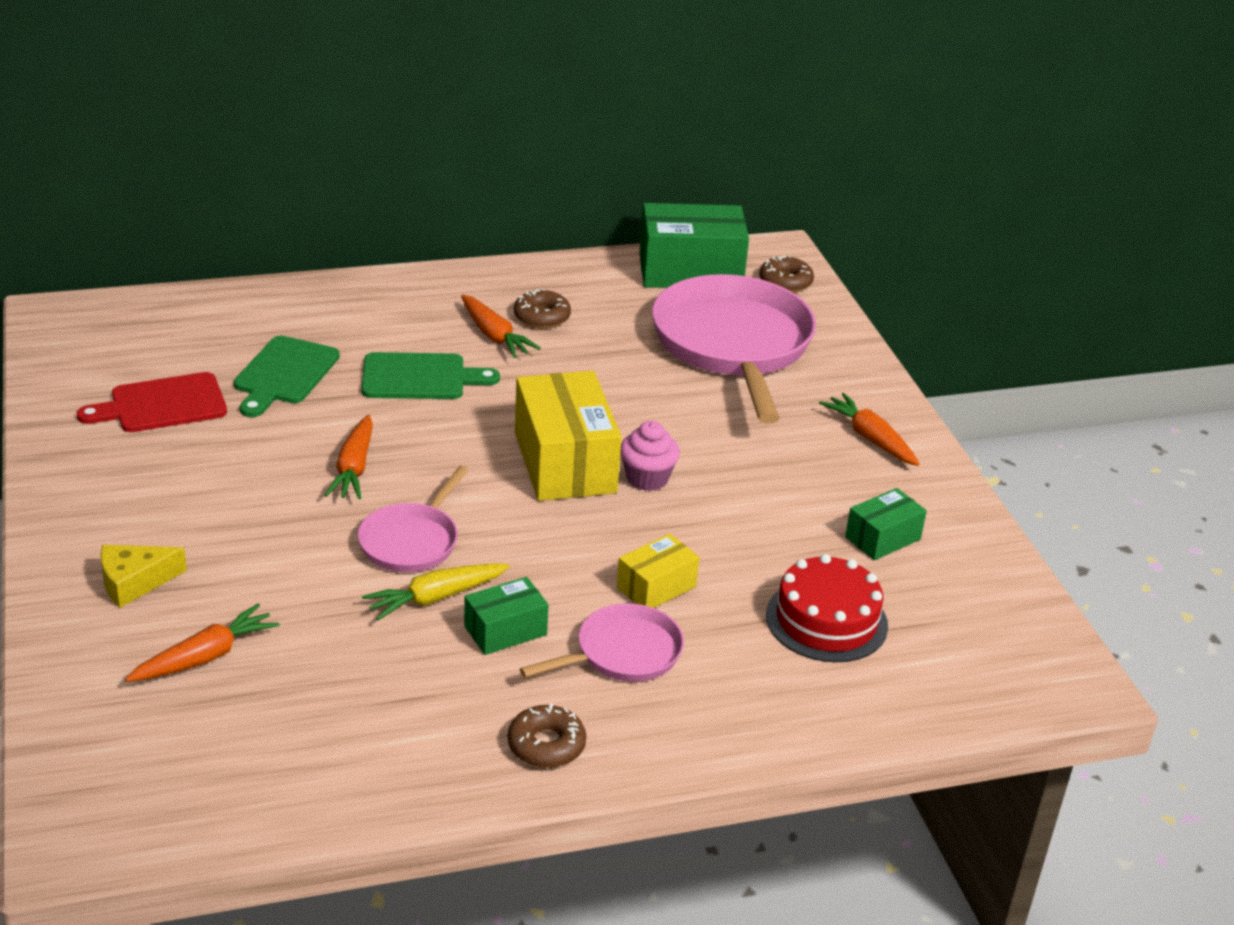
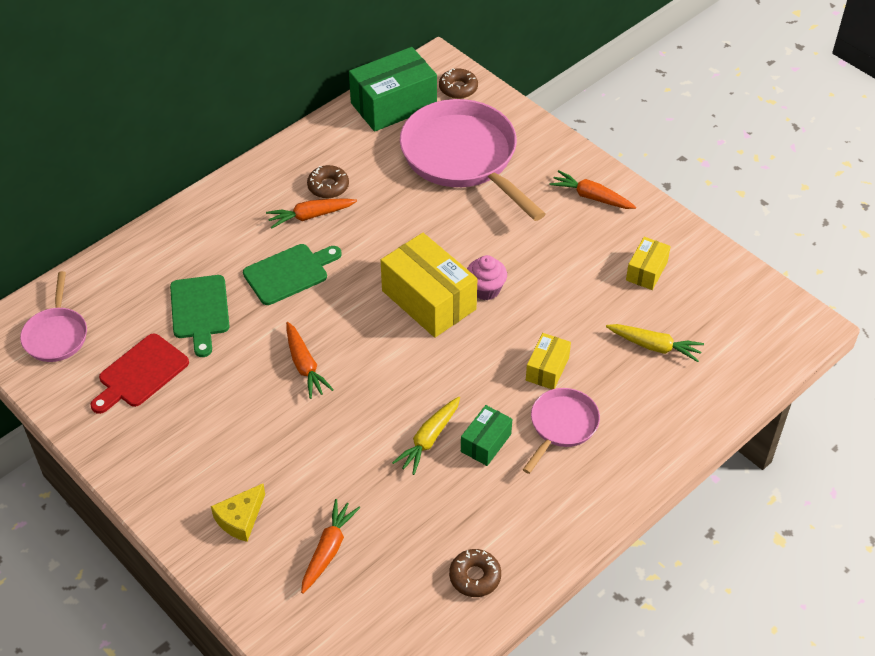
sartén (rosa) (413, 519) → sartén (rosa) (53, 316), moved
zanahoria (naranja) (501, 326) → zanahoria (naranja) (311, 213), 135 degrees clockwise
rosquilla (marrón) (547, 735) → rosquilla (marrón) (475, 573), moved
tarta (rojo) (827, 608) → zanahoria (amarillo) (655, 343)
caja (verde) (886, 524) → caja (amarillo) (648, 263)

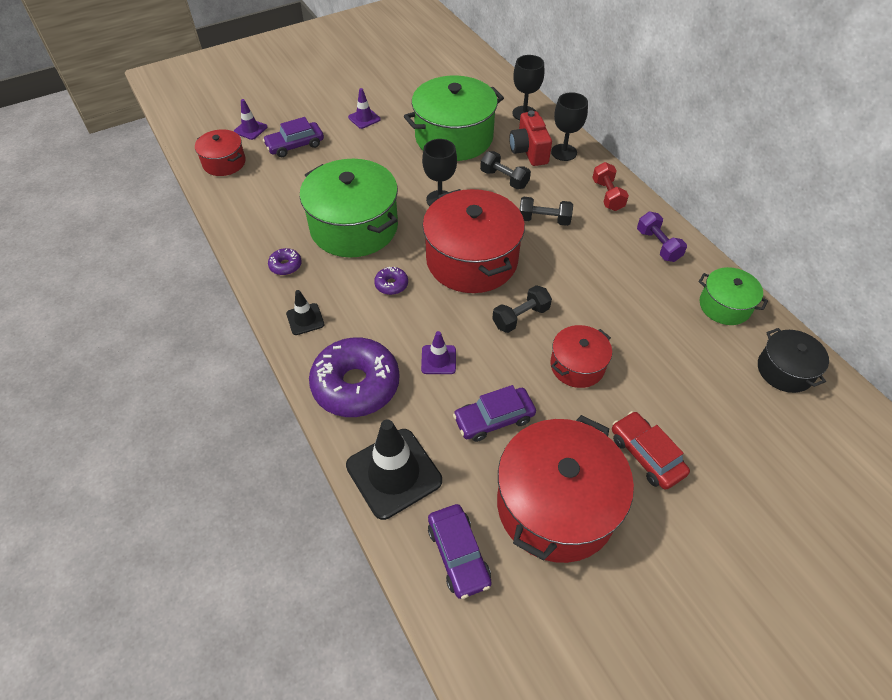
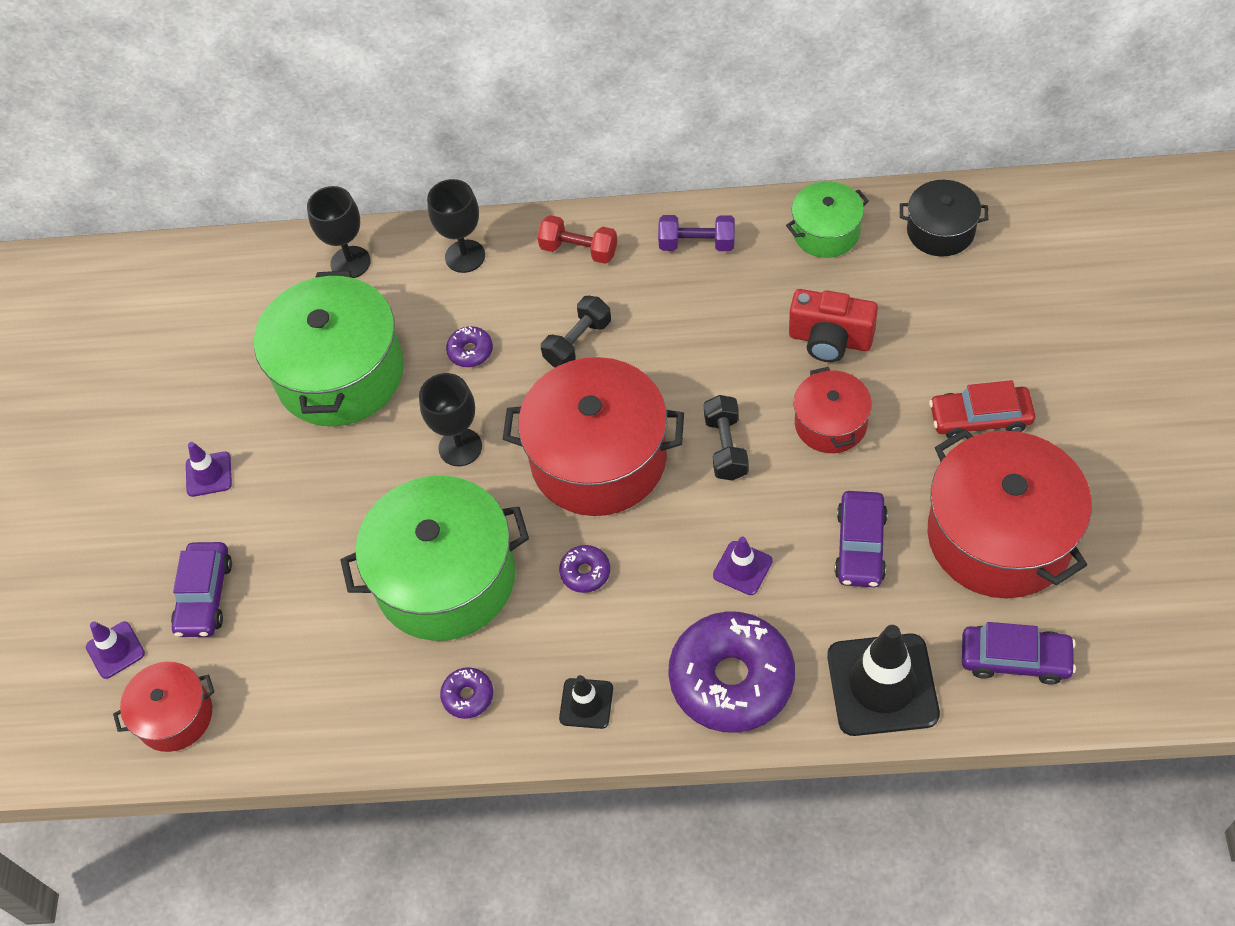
mancuerna (negro) (505, 170) → rosquilla (morado) (469, 346)
cámara (rojo) (530, 138) → cámara (rojo) (833, 325), moved

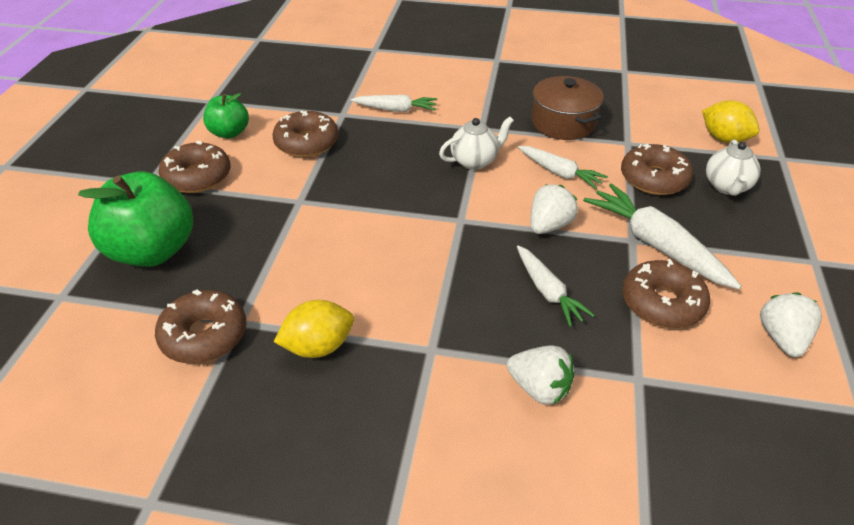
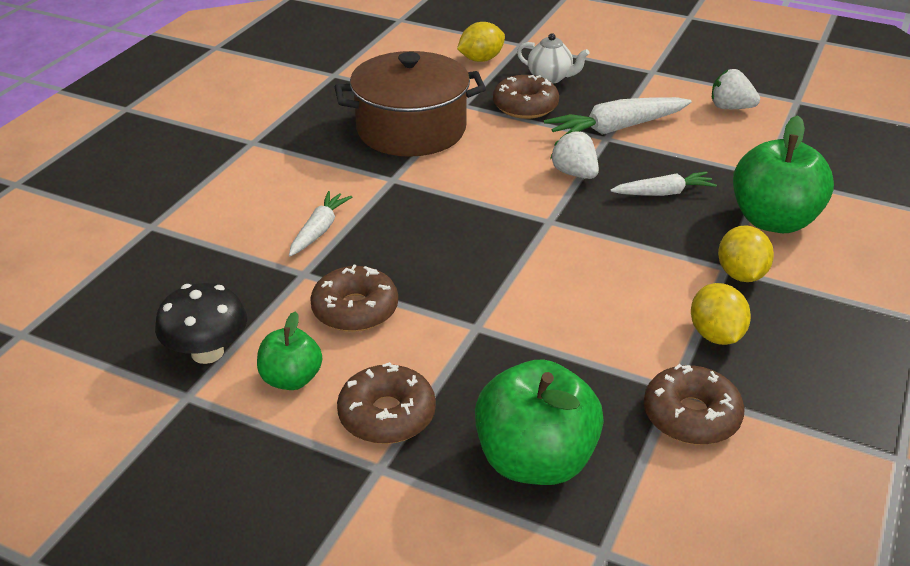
- → seta (negro) (201, 323)
olla (marrón) (568, 108) → olla (marrón) (410, 104), x1.55
- → limón (amarillo) (746, 253)
fresa (blanco) (540, 375) → manzana (verde) (783, 174)
tetera (blanco) (476, 143) → -
zanahoria (blanco) (563, 167) → -
rosquilla (marrón) (666, 293) → -

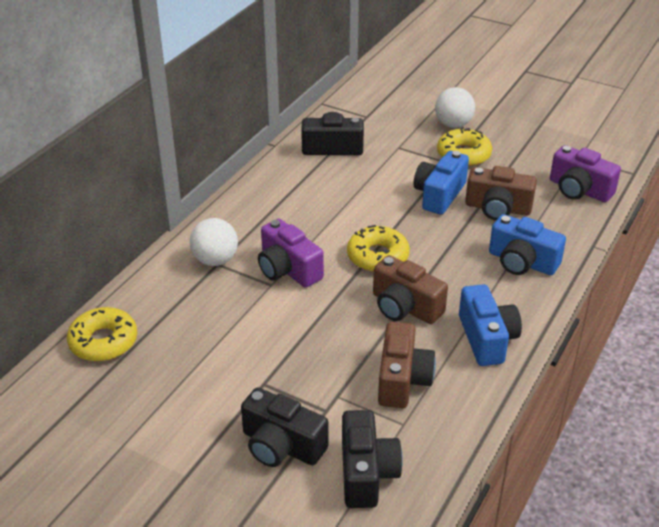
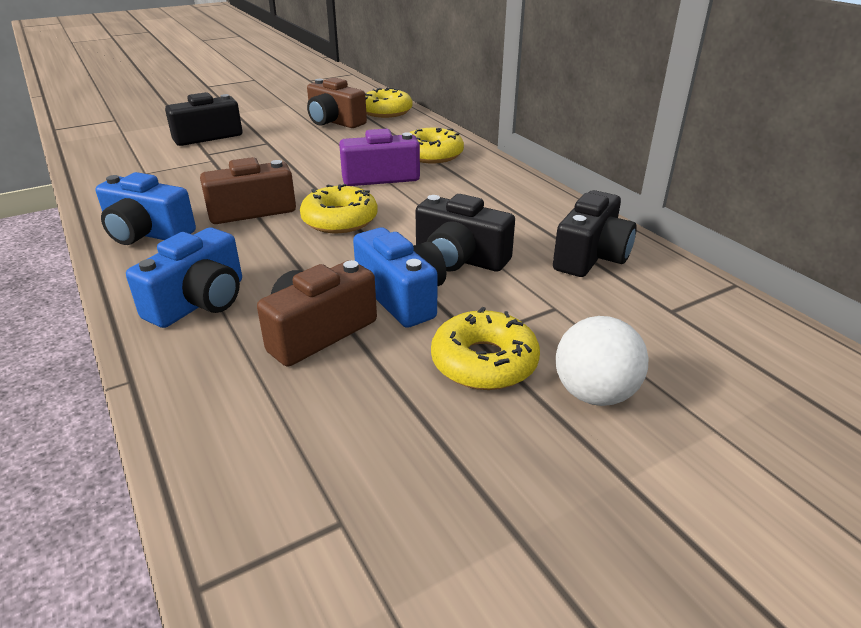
cámara (azul) (527, 244) → cámara (azul) (184, 278), 150 degrees clockwise
cámara (marrón) (407, 365) → cámara (marrón) (337, 102), moved
pelota (blanco) (214, 242) → rosquilla (amarillo) (436, 145)
cámara (negro) (372, 459) → cámara (negro) (465, 233), moved
cámara (morado) (585, 173) → -

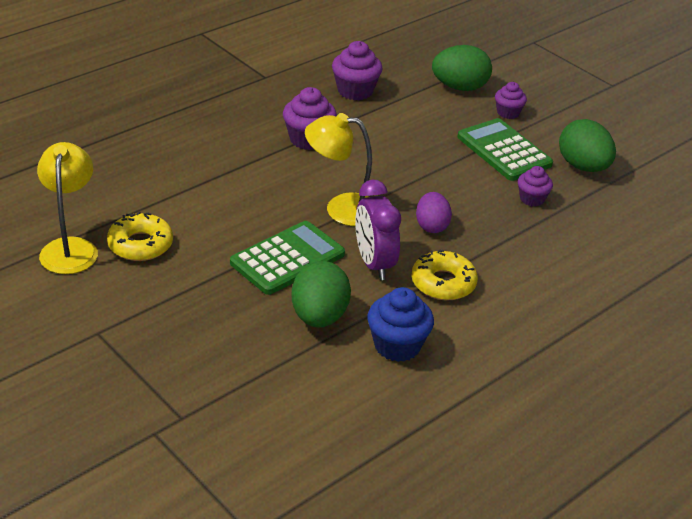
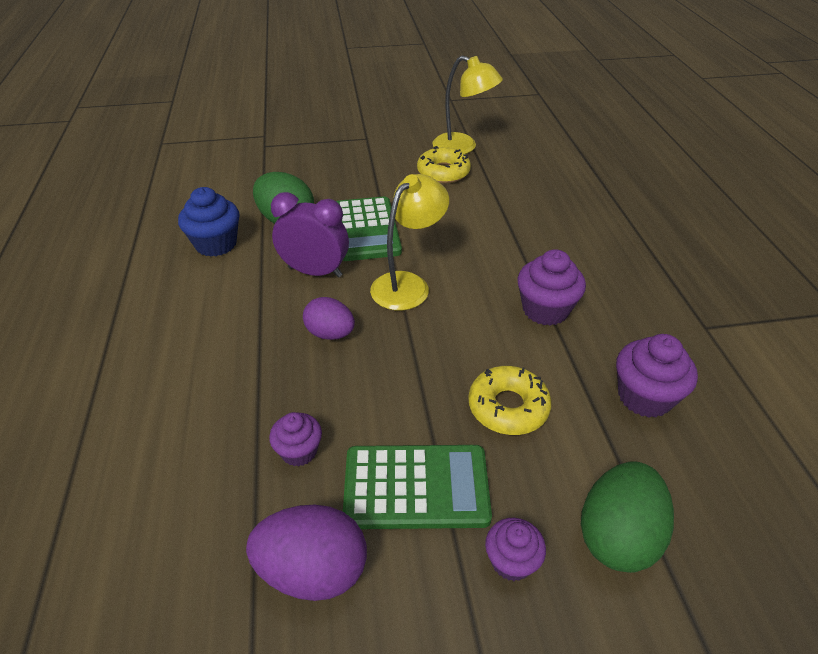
huevo (verde) (587, 145) → huevo (morado) (306, 553)
rosquilla (amarillo) (444, 274) → rosquilla (amarillo) (510, 400), moved

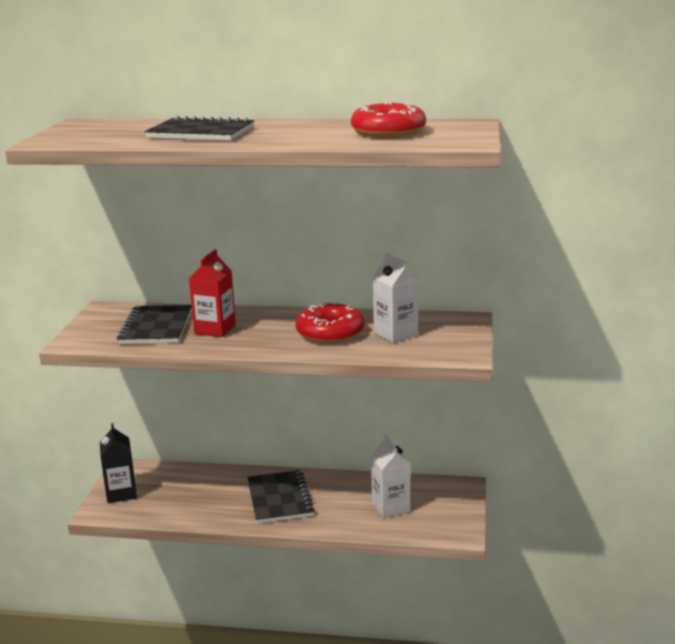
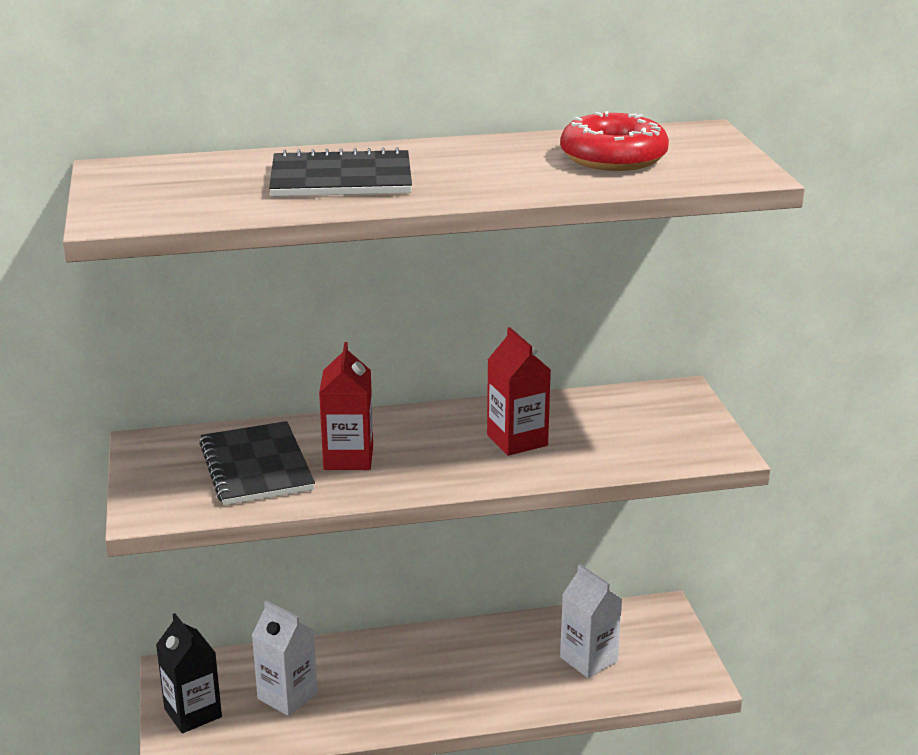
cartón de leche (blanco) (395, 298) → cartón de leche (blanco) (285, 658), moved
rosquilla (rojo) (330, 323) → cartón de leche (rojo) (519, 391)
cuaderno (negro) (281, 497) → -

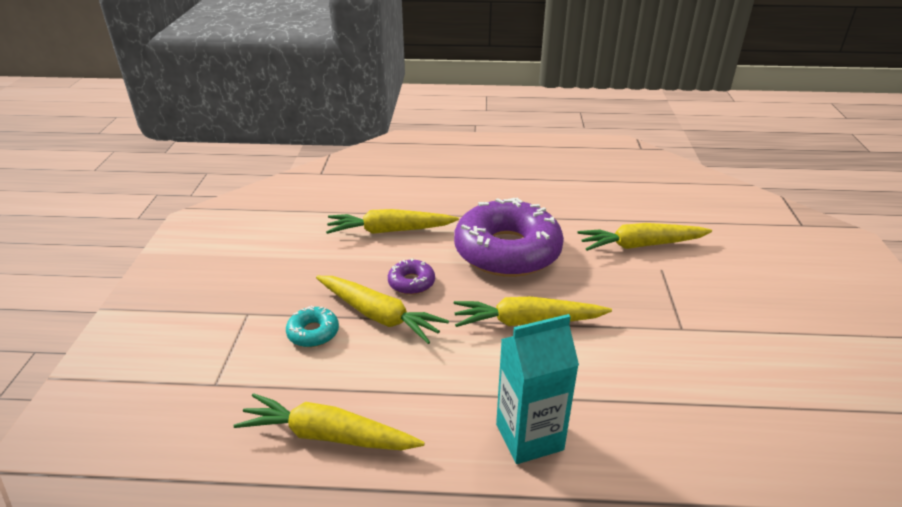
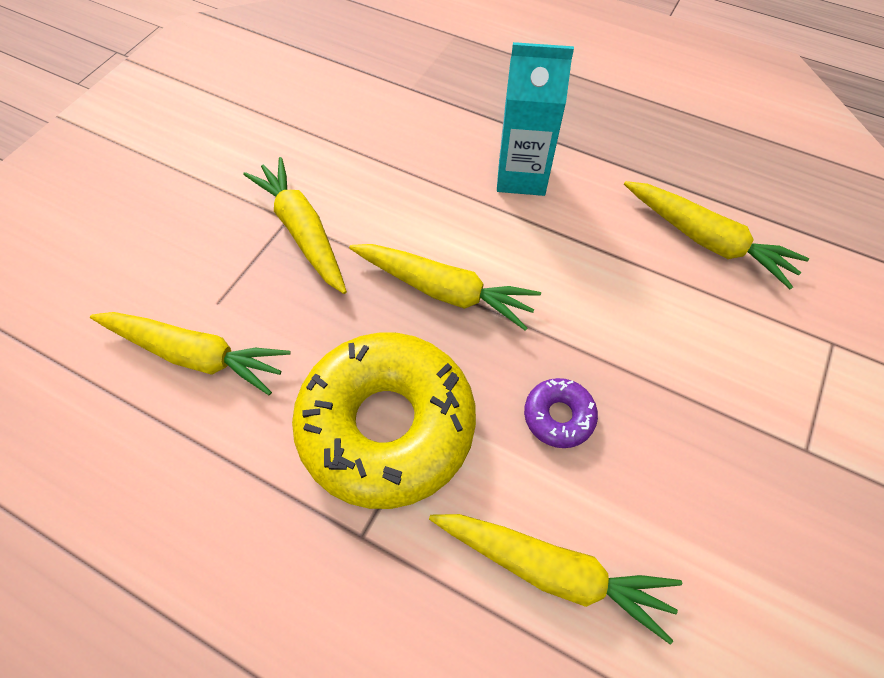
zanahoria (amarillo) (382, 310) → zanahoria (amarillo) (295, 225), moved
rosquilla (morado) (509, 237) → rosquilla (amarillo) (384, 421)
rosquilla (turquesa) (312, 326) → -

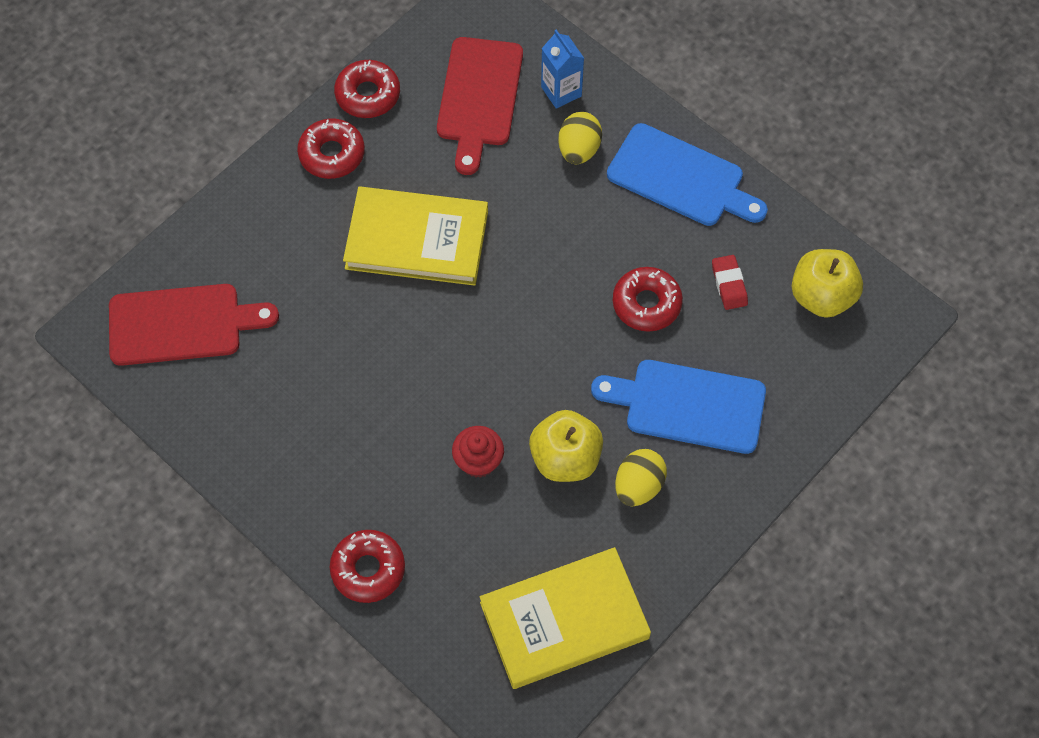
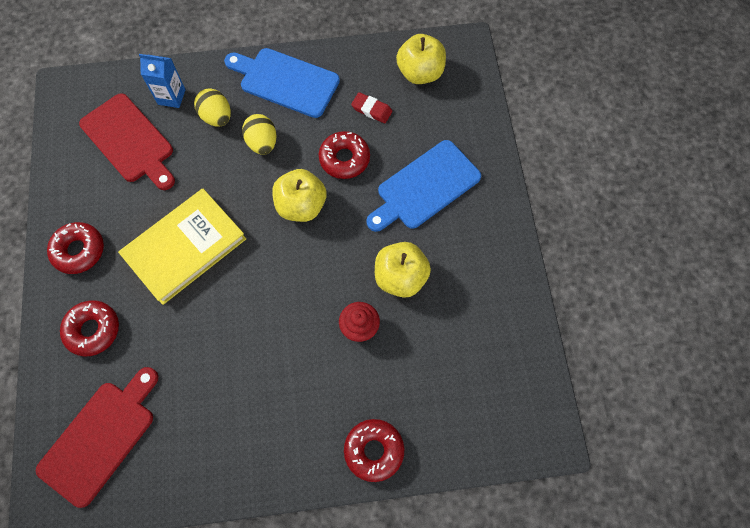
rosquilla (rojo) (367, 89) → rosquilla (rojo) (89, 328), moved
tabla de cortar (azul) (687, 174) → tabla de cortar (azul) (282, 83), 135 degrees counterclockwise
huevo (amarillo) (641, 477) → huevo (amarillo) (259, 134), moved
- → manzana (amarillo) (299, 195)
libro (amarillo) (565, 618) → -

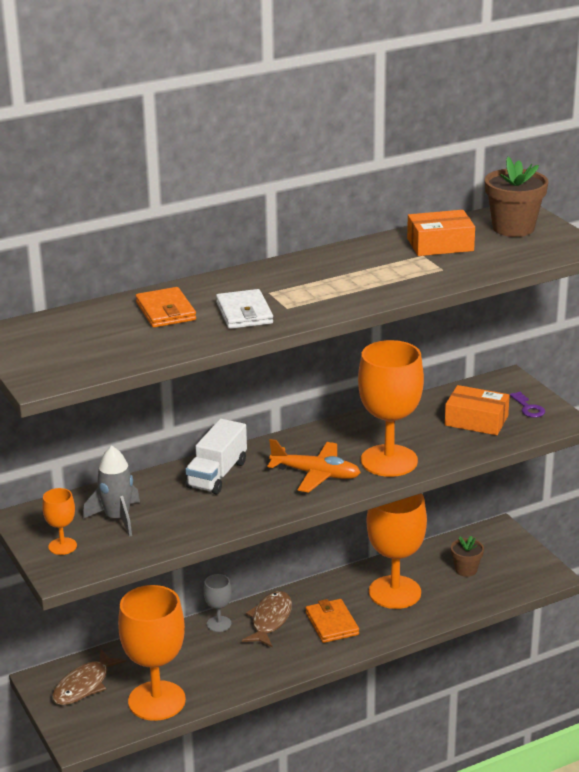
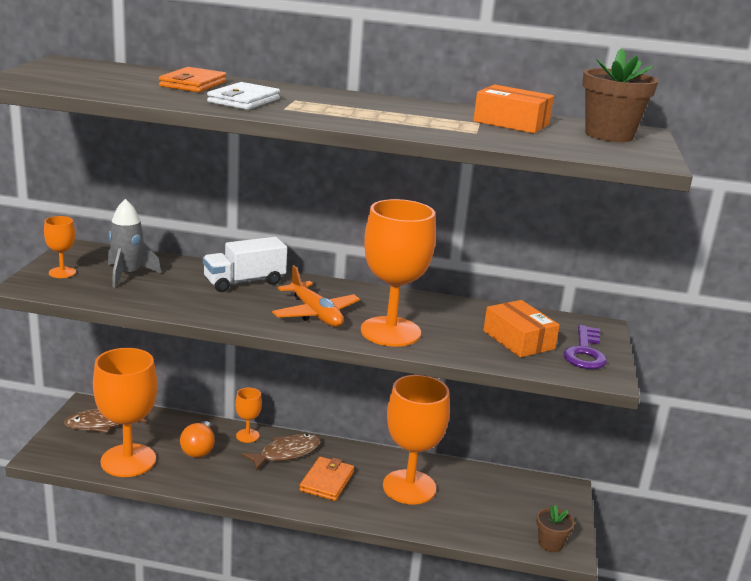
- → bombilla (naranja) (197, 439)
copa (gris) (218, 603) → copa (naranja) (248, 415)
maceta (marrón) (467, 556) → maceta (marrón) (555, 528), moved
llave (morado) (527, 405) → llave (morado) (585, 347), x1.59

